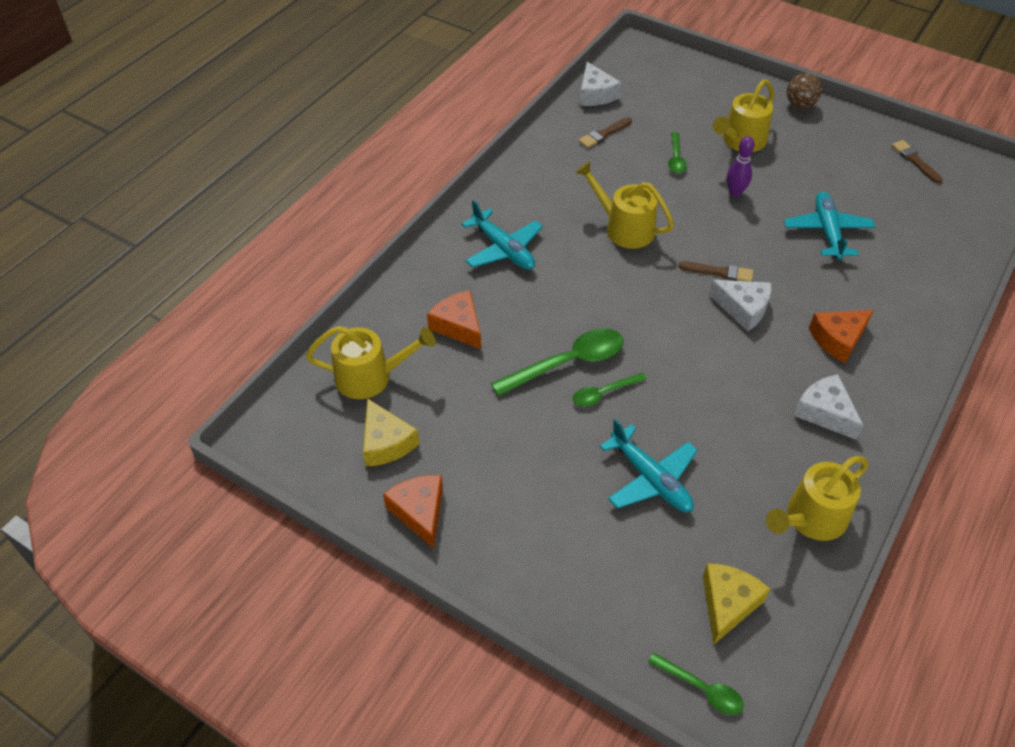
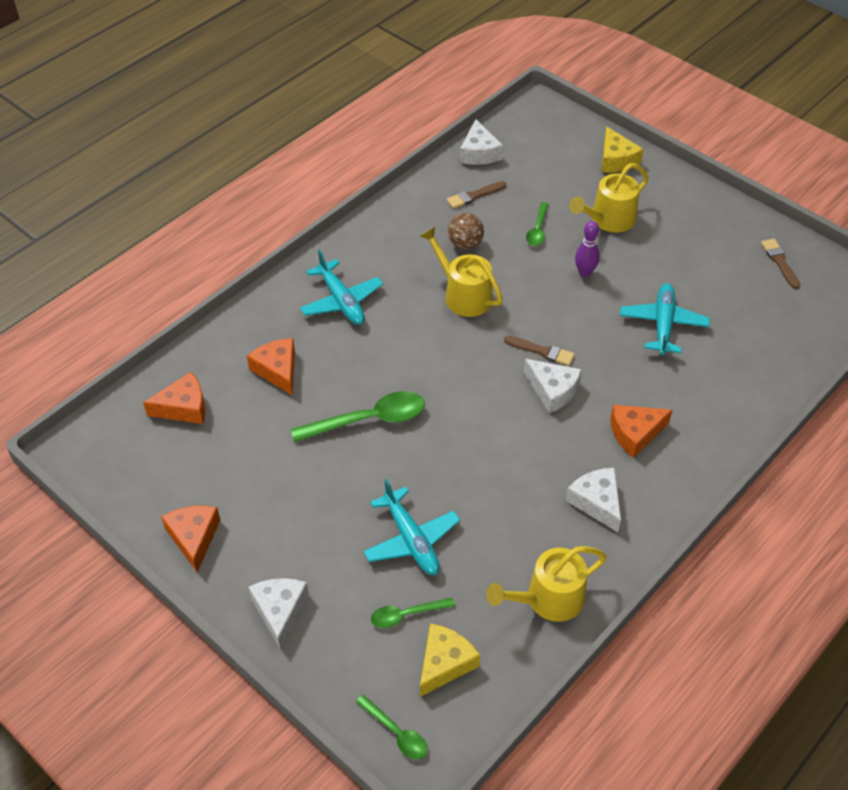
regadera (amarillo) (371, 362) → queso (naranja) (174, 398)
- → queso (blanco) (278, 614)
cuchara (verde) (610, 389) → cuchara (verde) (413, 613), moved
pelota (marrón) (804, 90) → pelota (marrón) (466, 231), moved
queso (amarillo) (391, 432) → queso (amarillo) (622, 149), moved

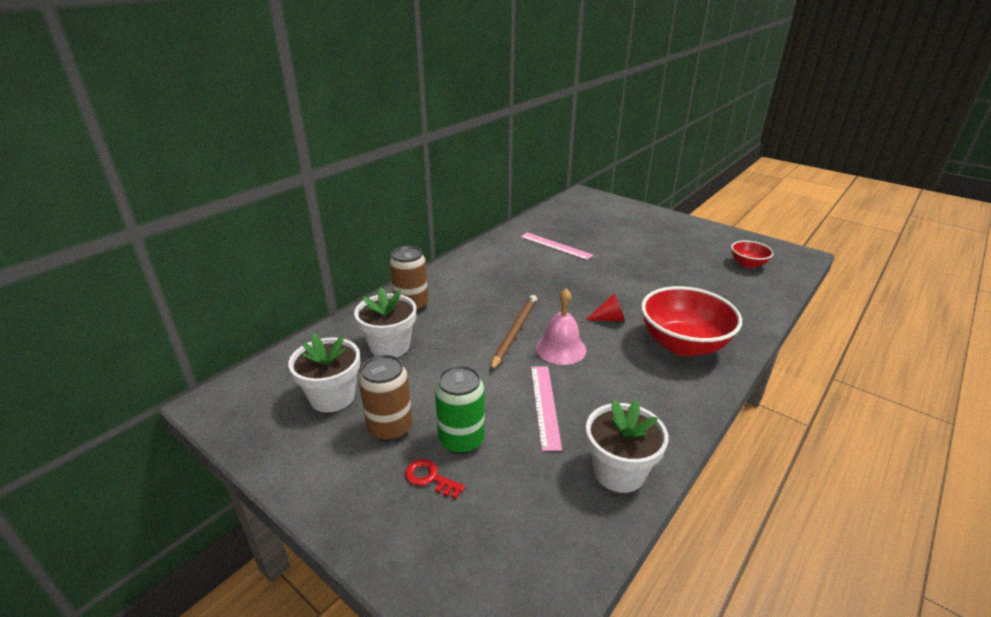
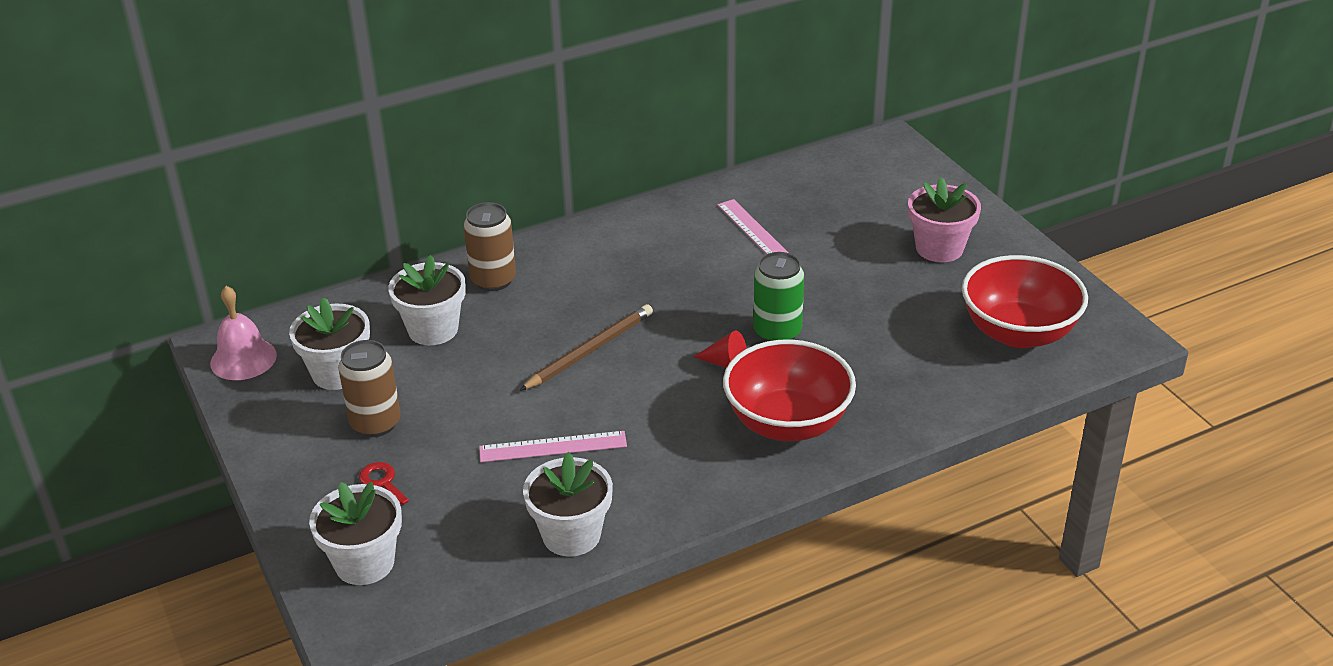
campana (rosa) (561, 327) → campana (rosa) (243, 333), moved
- → maceta (blanco) (355, 533)
regla (rosa) (546, 408) → regla (rosa) (553, 446), 60 degrees clockwise
lata (verde) (460, 409) → lata (verde) (778, 297), moved
- → maceta (rosa) (944, 219)
cuenco (rojo) (752, 254) → cuenco (rojo) (1025, 301), x1.92

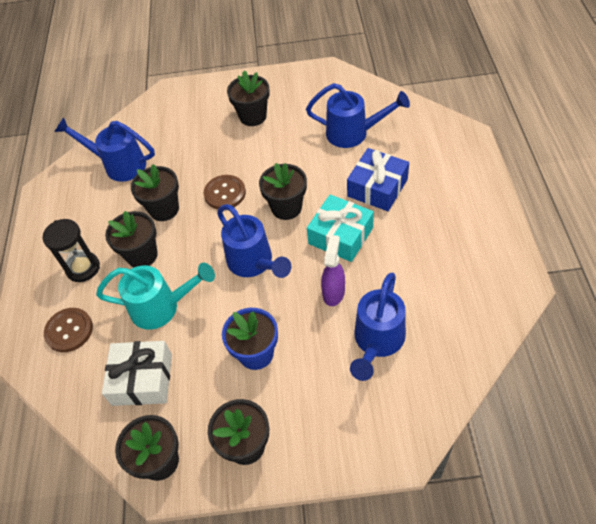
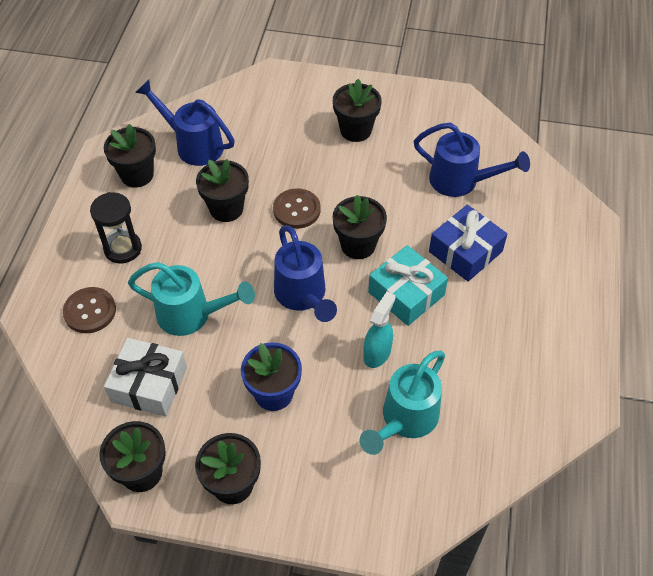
maceta (negro) (131, 239) → maceta (negro) (130, 155), moved
regadera (azul) (378, 326) → regadera (turquesa) (402, 403)
pulverizador (morado) (333, 270) → pulverizador (turquesa) (379, 330)

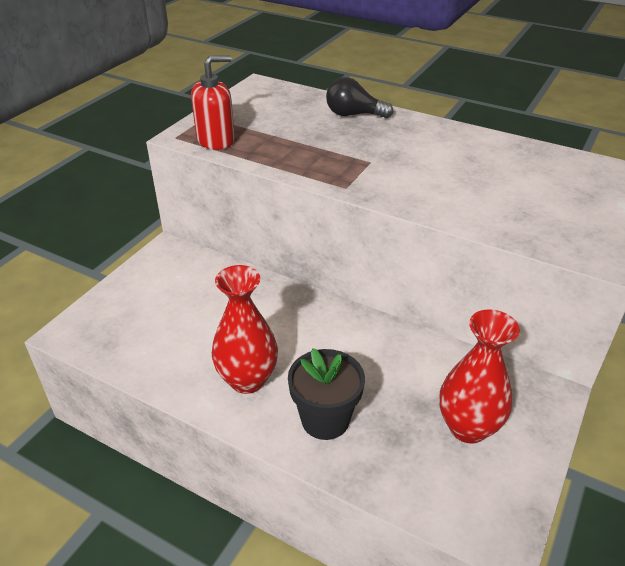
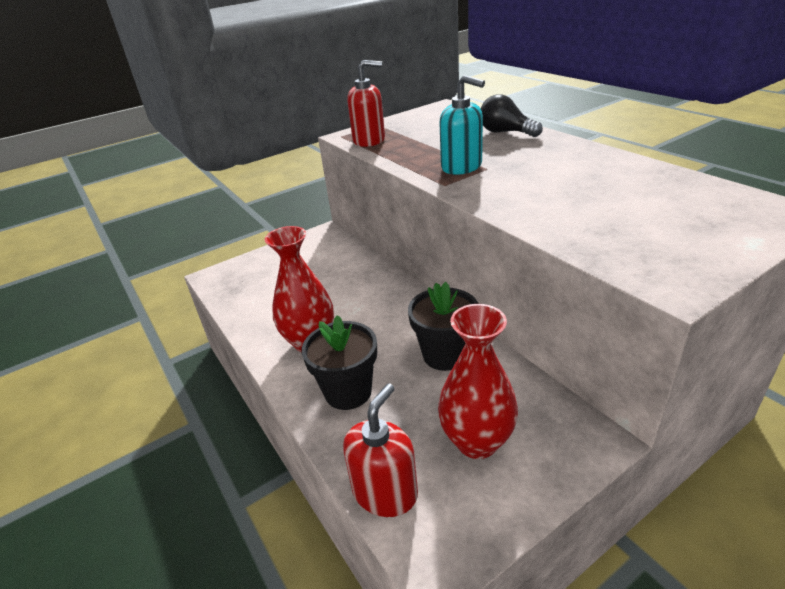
- → dispensador de jabón (rojo) (380, 450)
- → maceta (negro) (443, 326)
- → dispensador de jabón (turquesa) (462, 125)

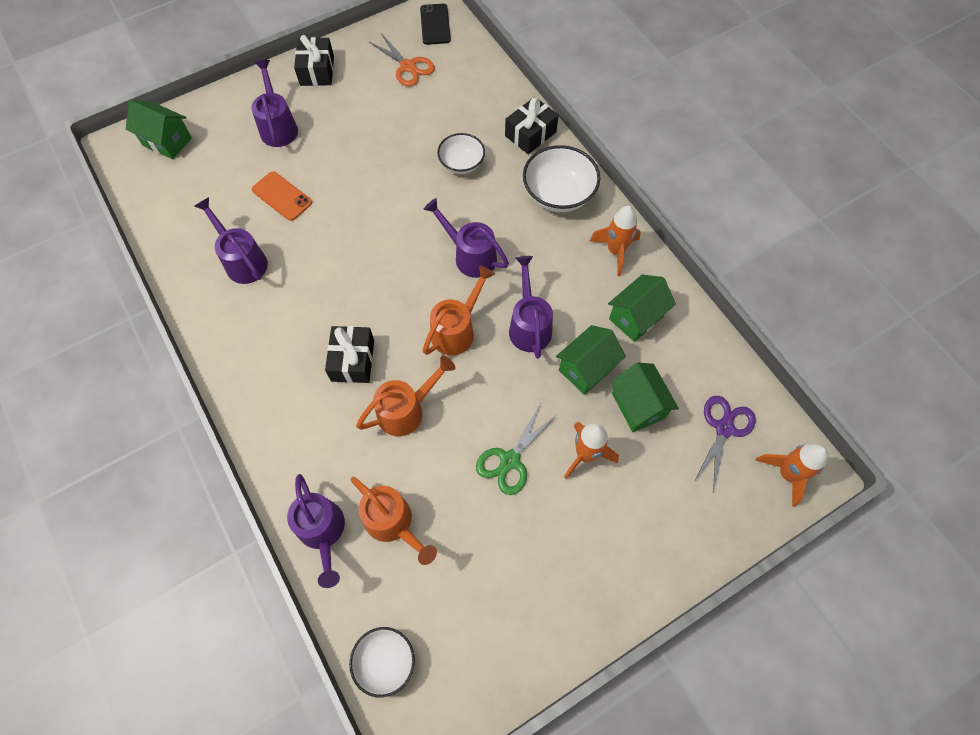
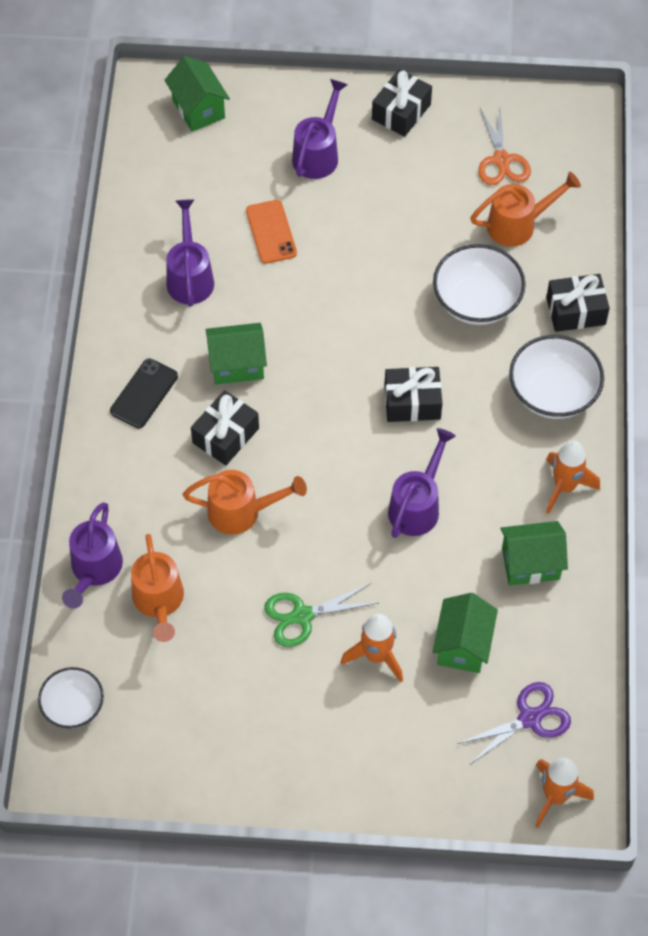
móvil (negro) (435, 24) → móvil (negro) (144, 393), moved
casa (verde) (591, 360) → casa (verde) (236, 353), moved
regadera (morado) (466, 238) → regalo (negro) (413, 394)
cuenco (blanco) (461, 153) → cuenco (blanco) (479, 284), x1.57
regadera (naranja) (458, 310) → regadera (naranja) (525, 209), moved

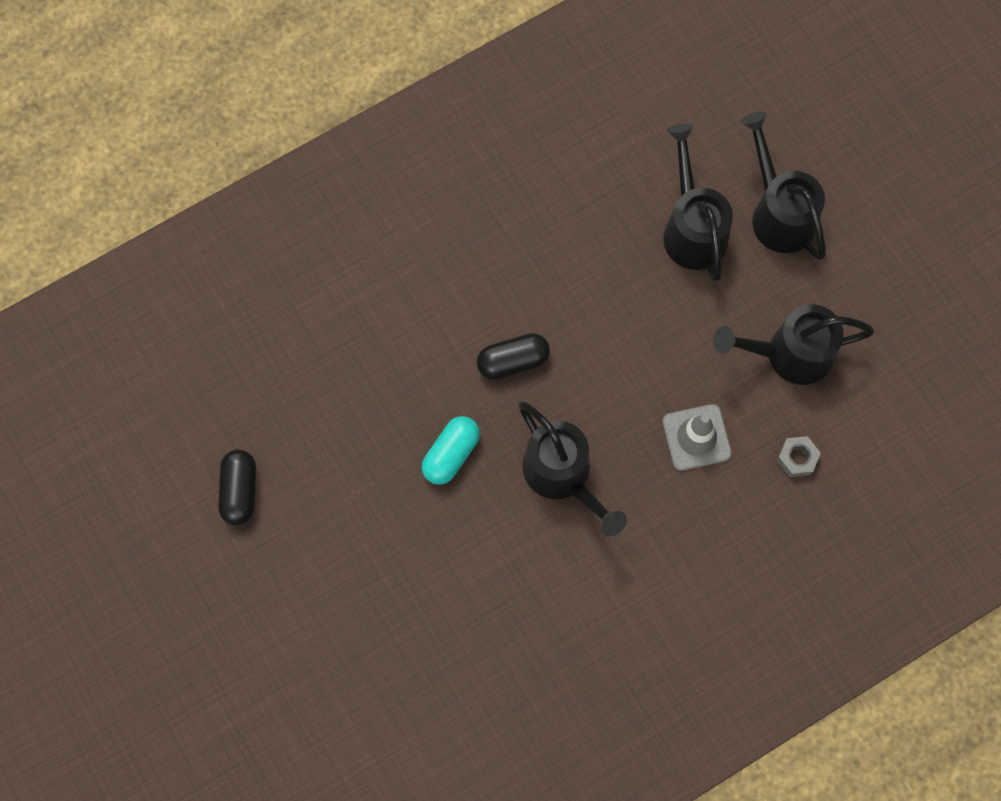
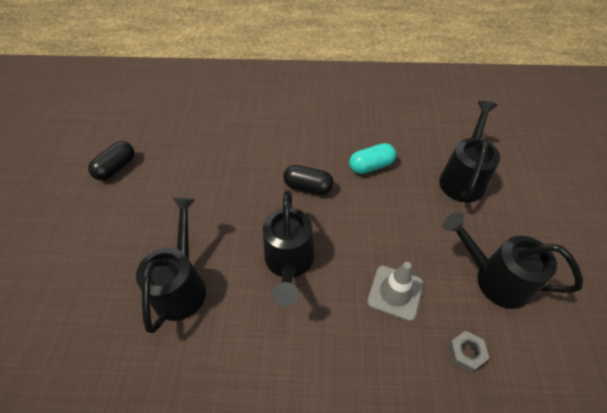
regadera (negro) (783, 185) → regadera (negro) (171, 265), moved
cápsula (turquesa) (450, 450) → cápsula (turquesa) (372, 158), moved

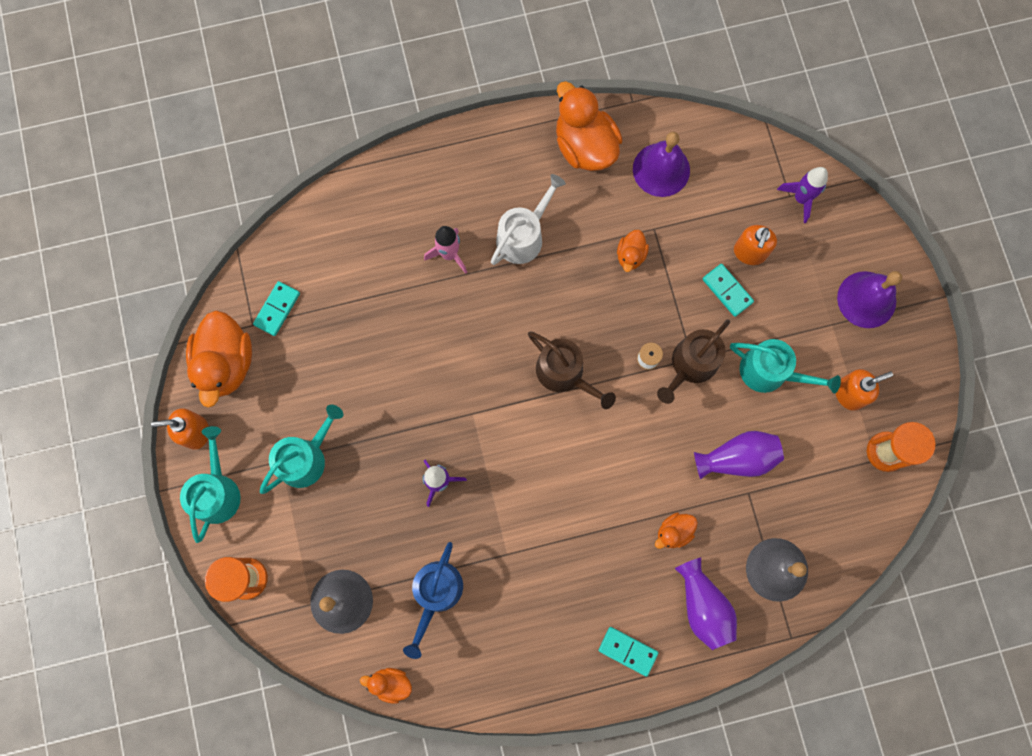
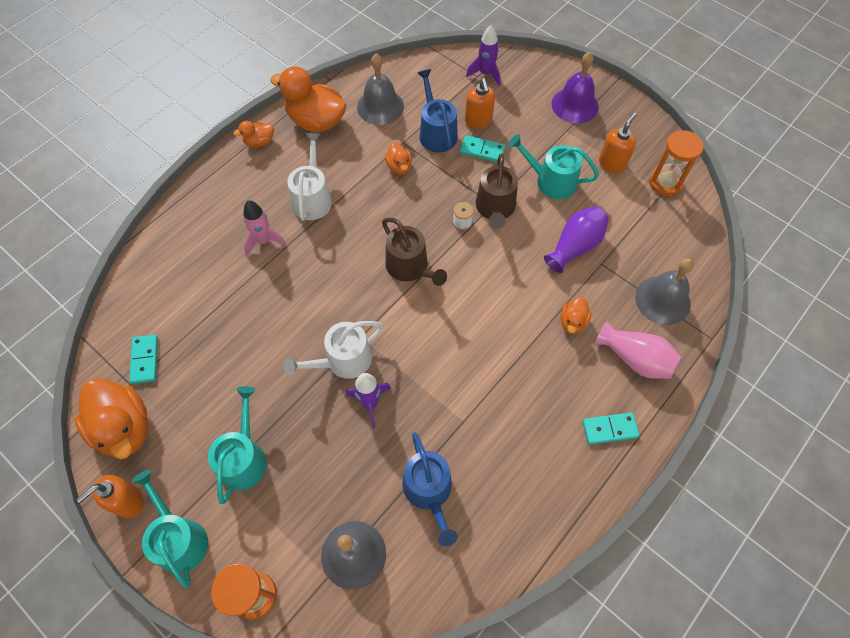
pato (naranja) (386, 686) → pato (naranja) (253, 134), moved
- → regadera (blanco) (333, 350)
campana (morado) (661, 164) → campana (gris) (380, 89)
regadera (marrón) (572, 370) → regadera (marrón) (414, 251), 45 degrees clockwise
- → regadera (azul) (438, 111)
regadera (turquesa) (785, 366) → regadera (turquesa) (553, 166), 150 degrees counterclockwise
florero (morado) (706, 604) → florero (rosa) (638, 350)

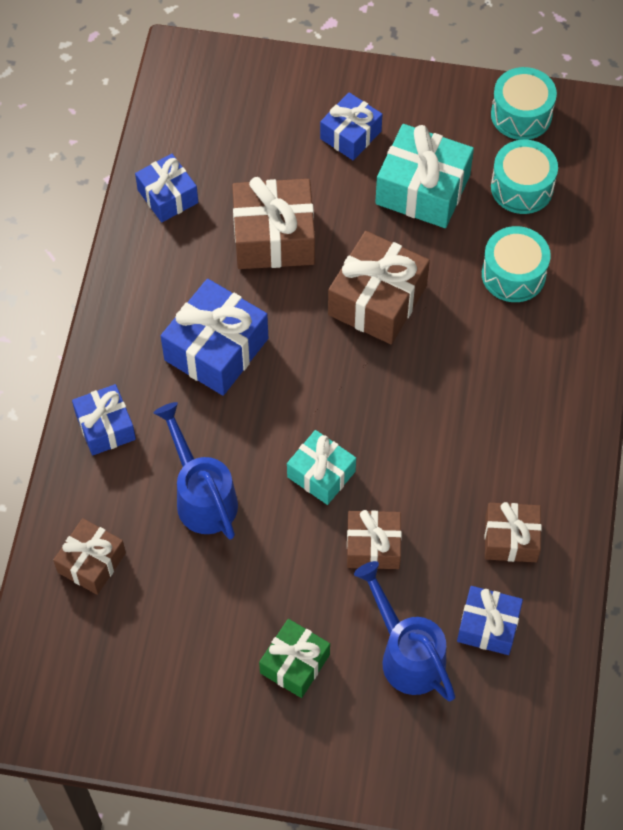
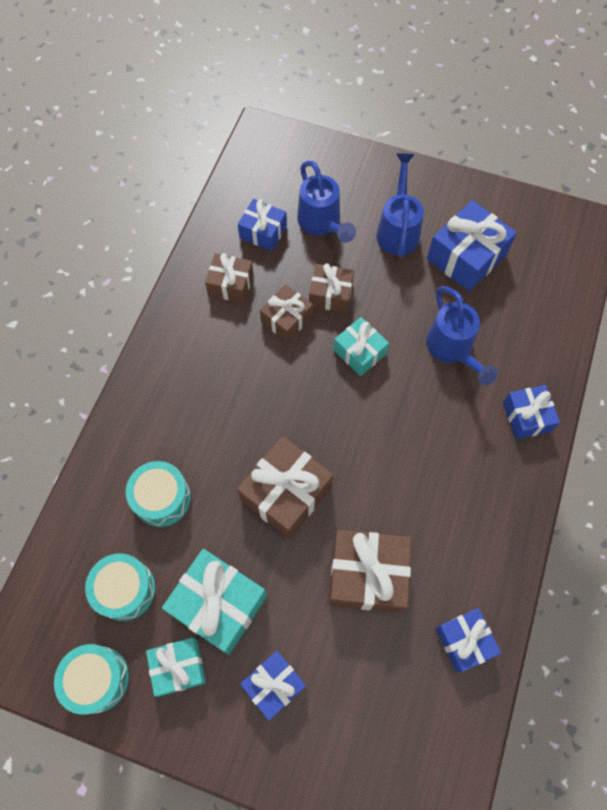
- → regalo (turquesa) (176, 667)
regalo (marrón) (89, 556) → regalo (marrón) (286, 313), moved
regalo (verde) (294, 658) → regadera (azul) (400, 205)
regalo (azul) (214, 337) → regalo (azul) (472, 246), moved

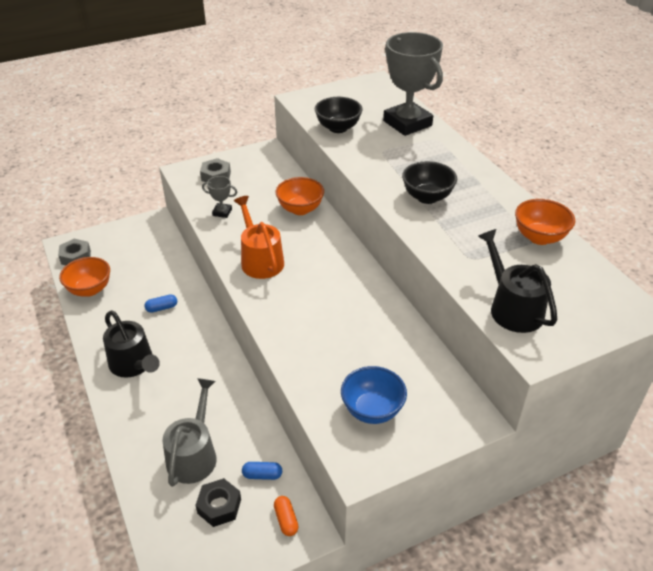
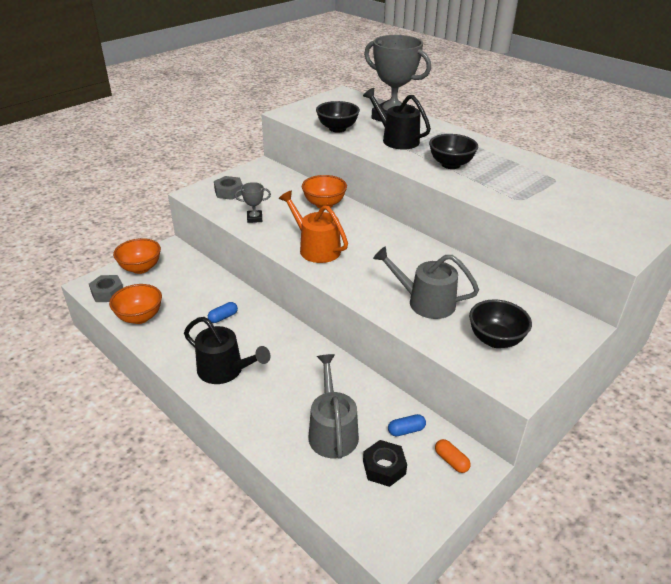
cuenco (naranja) (545, 222) → cuenco (naranja) (137, 256), moved
regadera (negro) (518, 281) → regadera (negro) (397, 118), moved
- → regadera (gris) (426, 282)
cuenco (azul) (374, 395) → cuenco (negro) (500, 323)

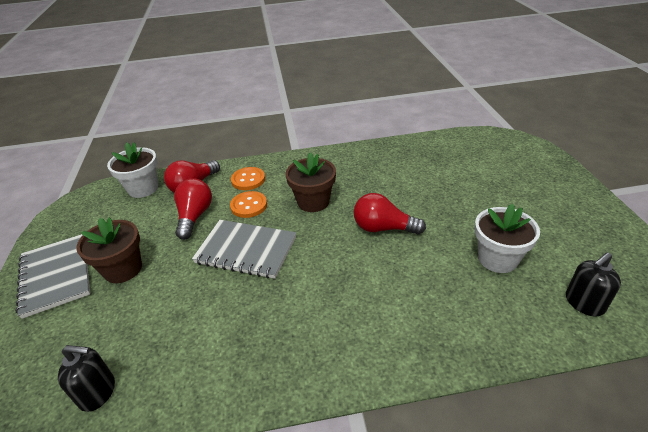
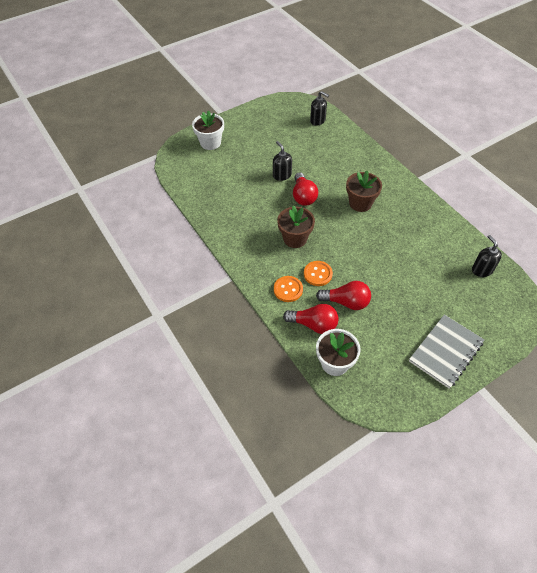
maceta (blanco) (507, 238) → maceta (blanco) (208, 130), moved
- → dispensador de jabón (negro) (282, 161)
bombilla (rojo) (193, 209) → bombilla (rojo) (343, 295), 150 degrees counterclockwise
maceta (marrón) (109, 250) → maceta (marrón) (364, 191), moved
cuaderno (gris) (244, 249) → -

